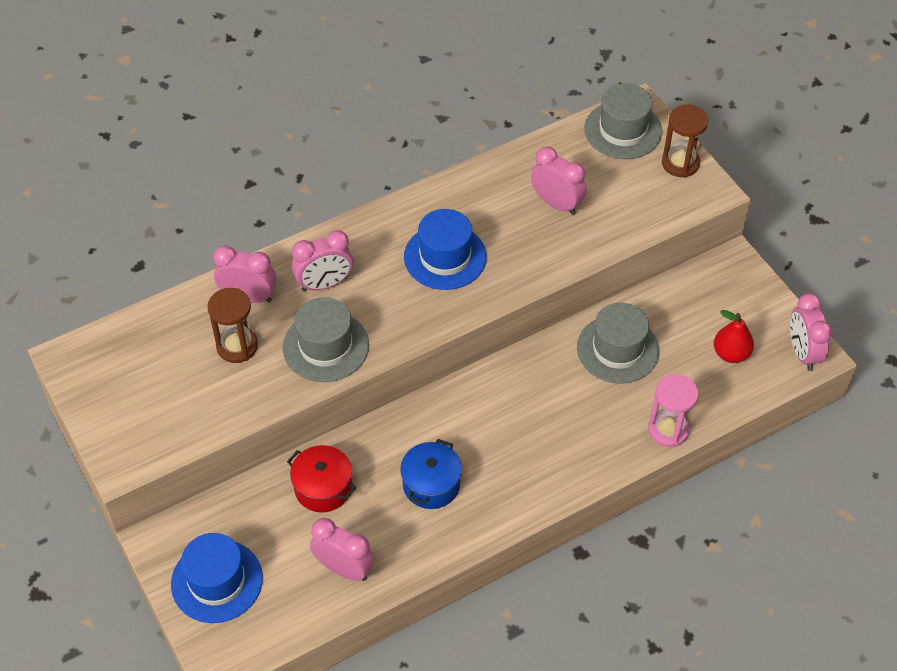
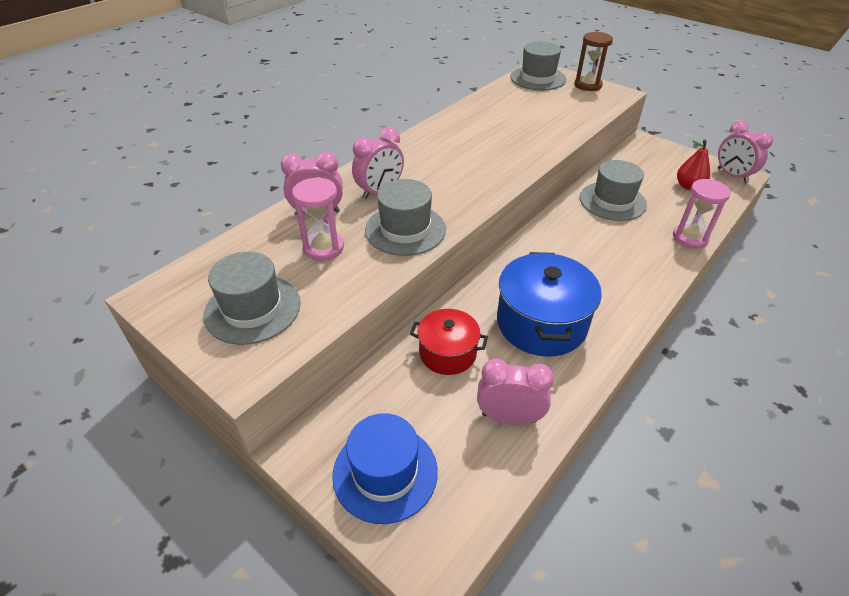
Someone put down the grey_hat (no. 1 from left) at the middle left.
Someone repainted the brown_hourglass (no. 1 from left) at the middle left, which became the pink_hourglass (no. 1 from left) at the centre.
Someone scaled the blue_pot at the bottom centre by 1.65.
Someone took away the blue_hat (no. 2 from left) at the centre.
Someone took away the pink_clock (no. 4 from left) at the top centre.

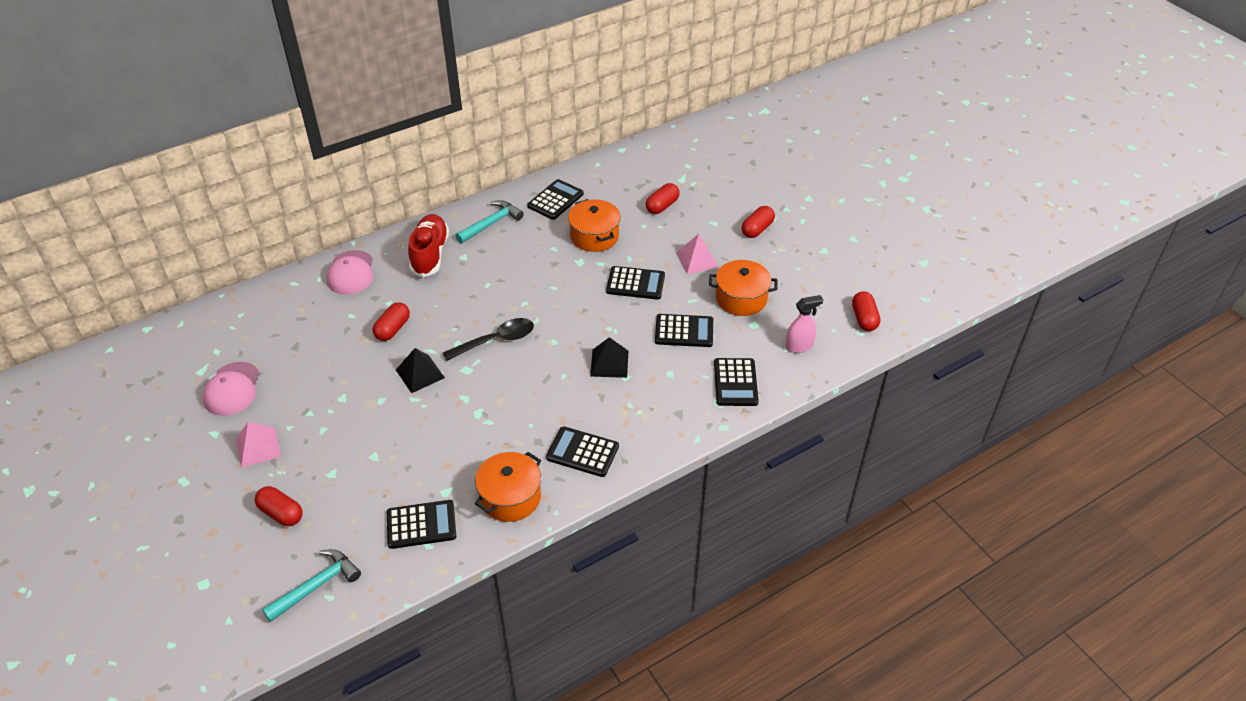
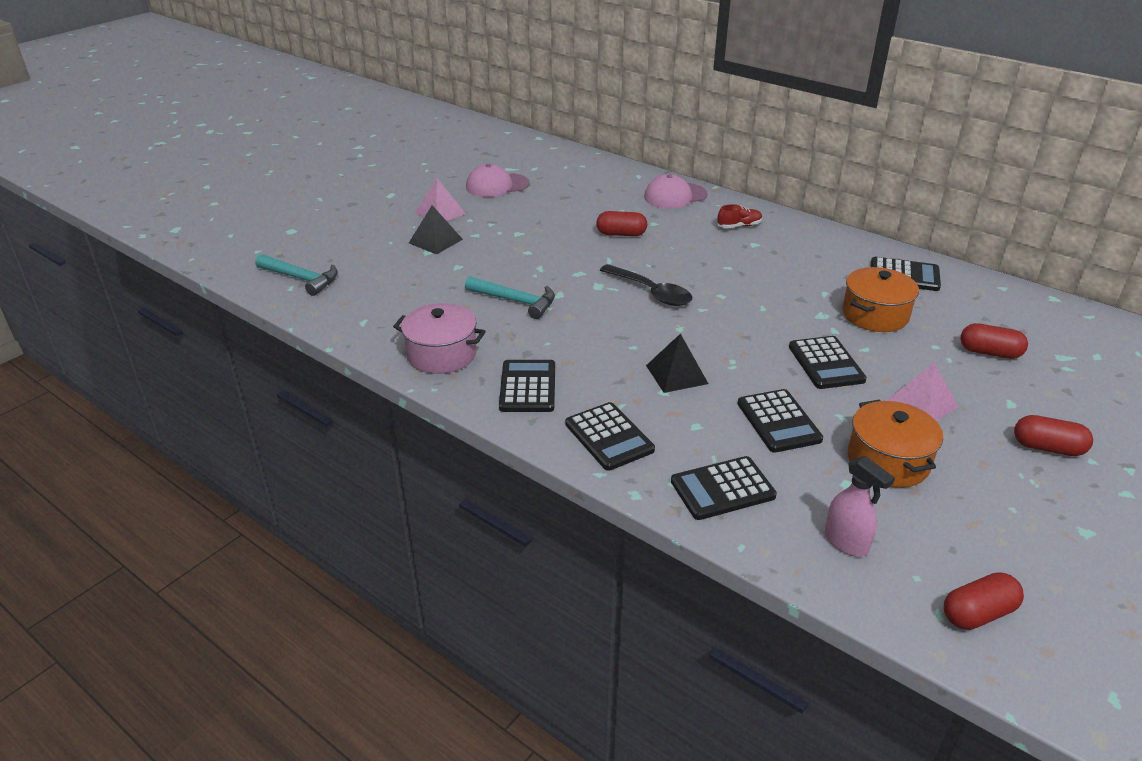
Someone repainted the orange_pot (no. 1 from left) at the bottom centre, which became the pink_pot at the centre.
Someone carried the black_pyramid (no. 1 from left) from the centre to the top centre.
Someone carried the turquoise_hammer (no. 2 from left) from the top centre to the centre.
Someone carried the black_calculator (no. 1 from left in the first image) from the bottom centre to the centre.
Someone scaled the red_shoe at the centre by 0.52.
Someone took away the red_capsule (no. 1 from left) at the bottom left.

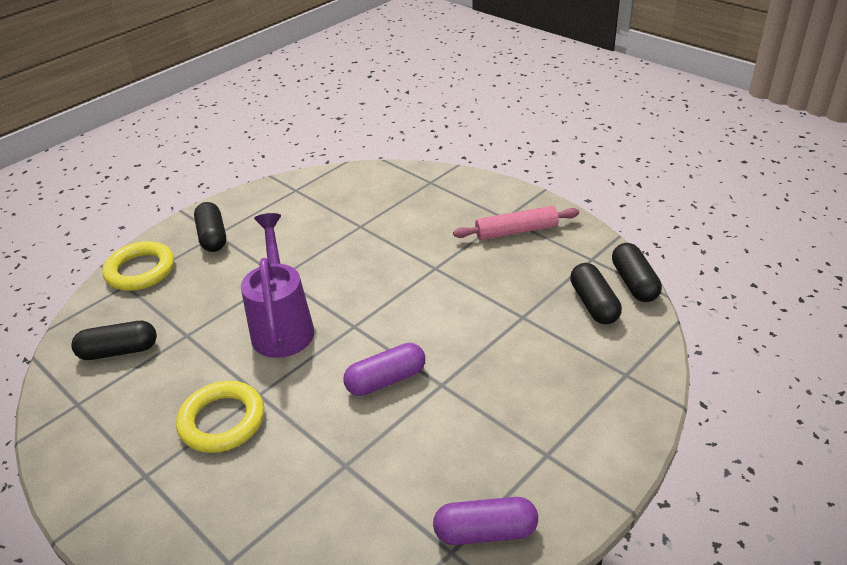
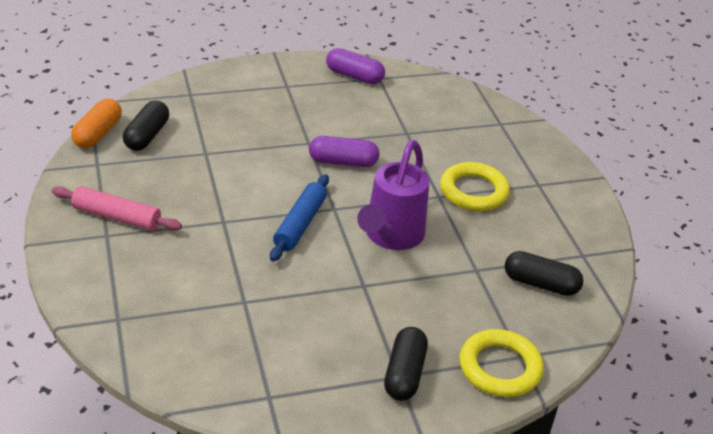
Someone repainted the black_capsule (no. 4 from left) at the middle right, which became the orange_capsule at the top left.
Someone put down the blue_rolling_pin at the centre.

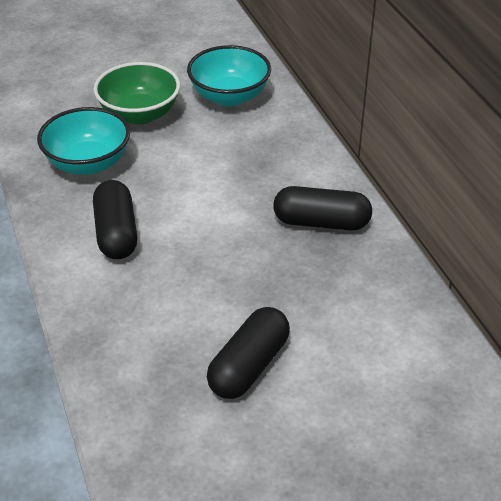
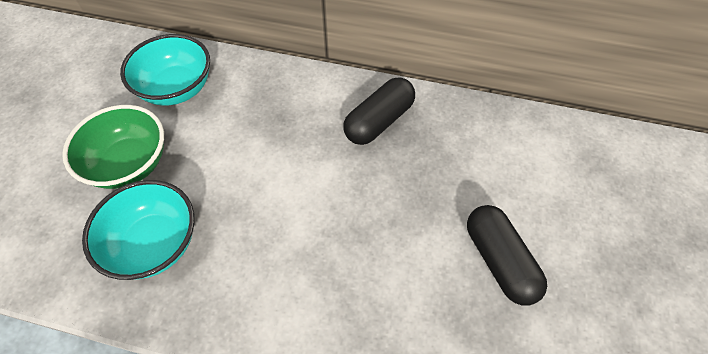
Someone took away the black_capsule (no. 1 from left) at the middle left.

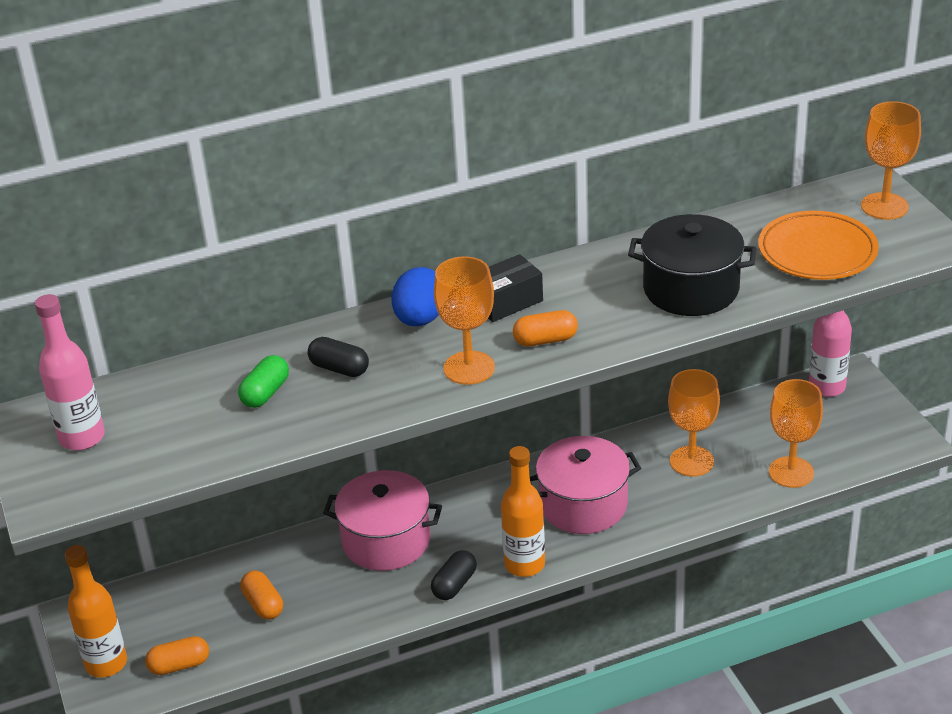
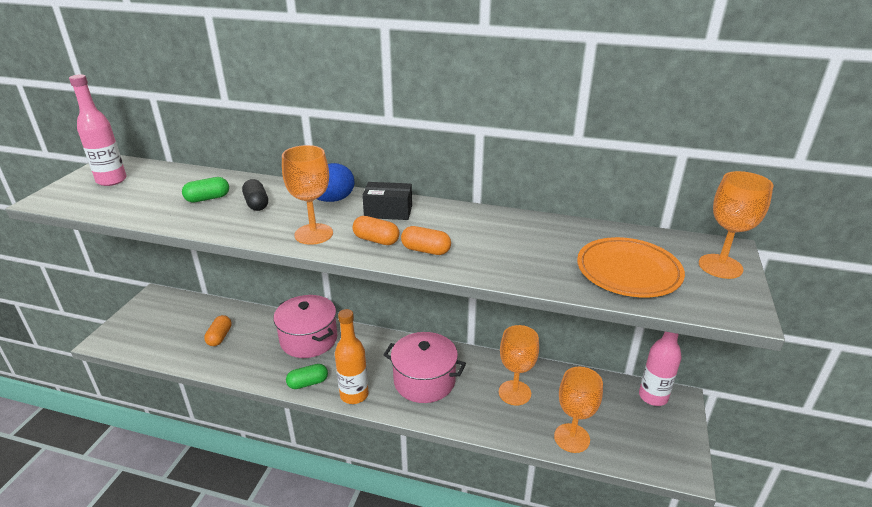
Someone repainted the black_capsule (no. 2 from left) at the bottom centre, which became the green_capsule (no. 2 from left) at the bottom centre.
Someone carried the orange_capsule (no. 1 from left in the first image) from the bottom left to the centre.
Someone took away the orange_bottle (no. 1 from left) at the bottom left.
Someone took away the black_pot at the middle right.

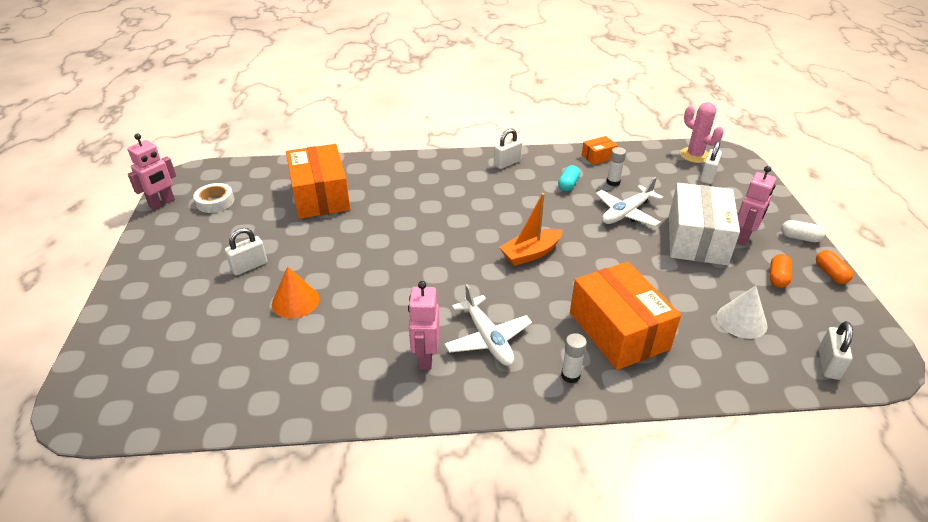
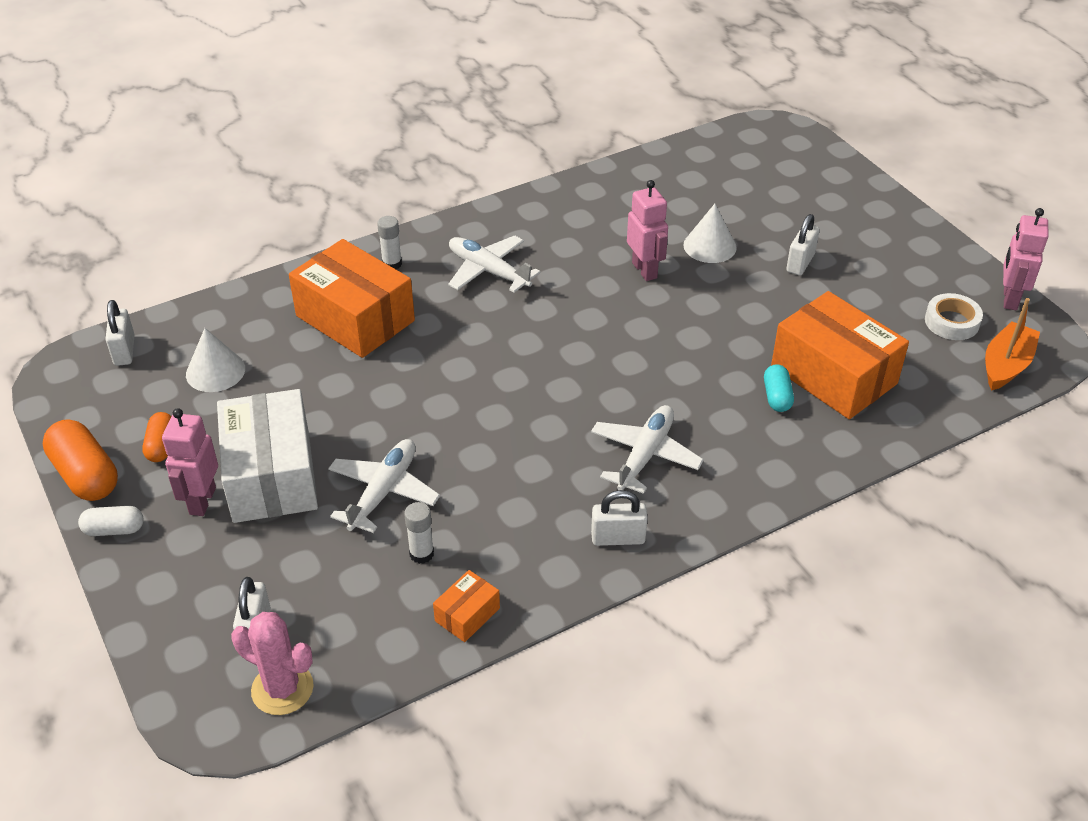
Someone scaled the orange_capsule (no. 2 from left in the first image) at the middle right by 1.74.
Someone put down the white_plane (no. 3 from left) at the centre.
Someone rotated the white_padlock (no. 2 from left in the first image) at the top centre by 60 degrees clockwise.
Someone carried the pink_robot (no. 2 from left) from the centre to the top centre.
Someone repainted the orange_cone at the middle left, which became the white_cone (no. 2 from left) at the top centre.
Someone carried the turquoise_capsule from the centre to the middle right.
Someone carried the orange_boat from the centre to the middle right.

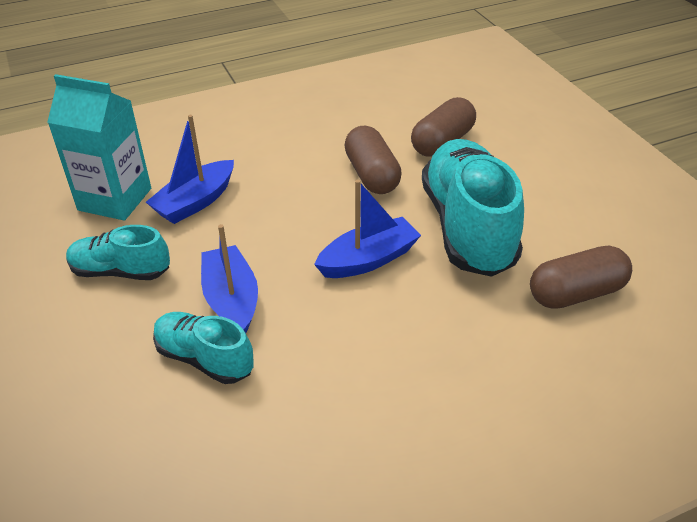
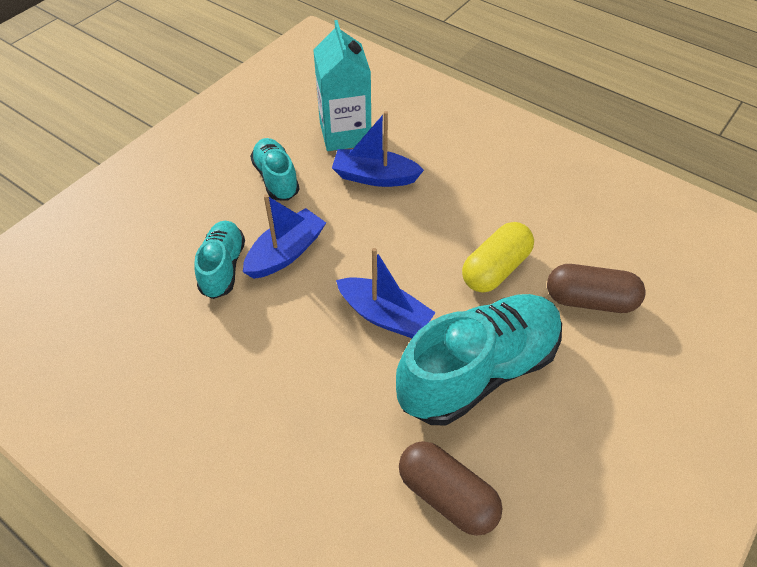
Someone repainted the brown_capsule (no. 1 from left) at the top centre, which became the yellow_capsule at the centre.

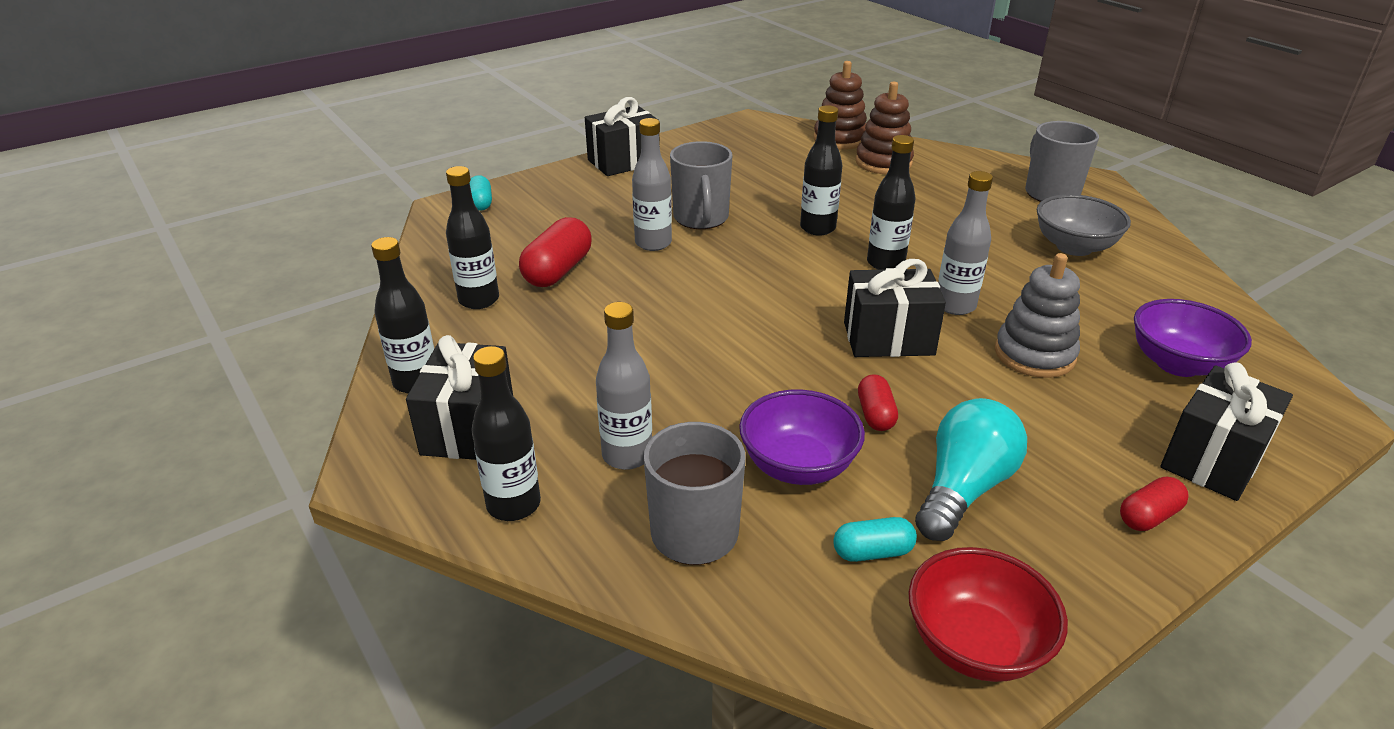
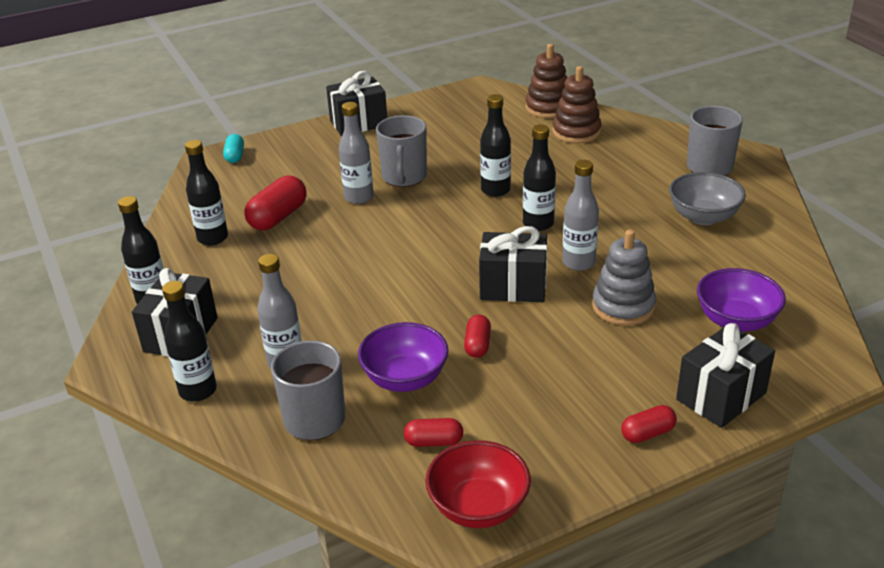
Someone repainted the turquoise_capsule (no. 2 from left) at the bottom centre, which became the red_capsule (no. 2 from left) at the bottom centre.
Someone took away the turquoise_light_bulb at the middle right.

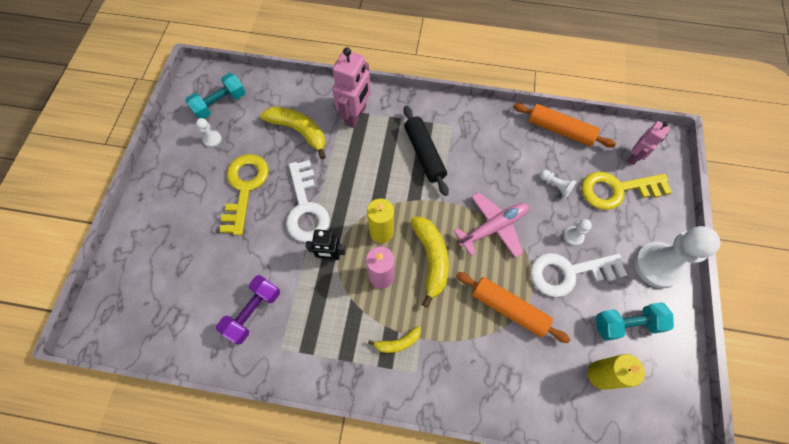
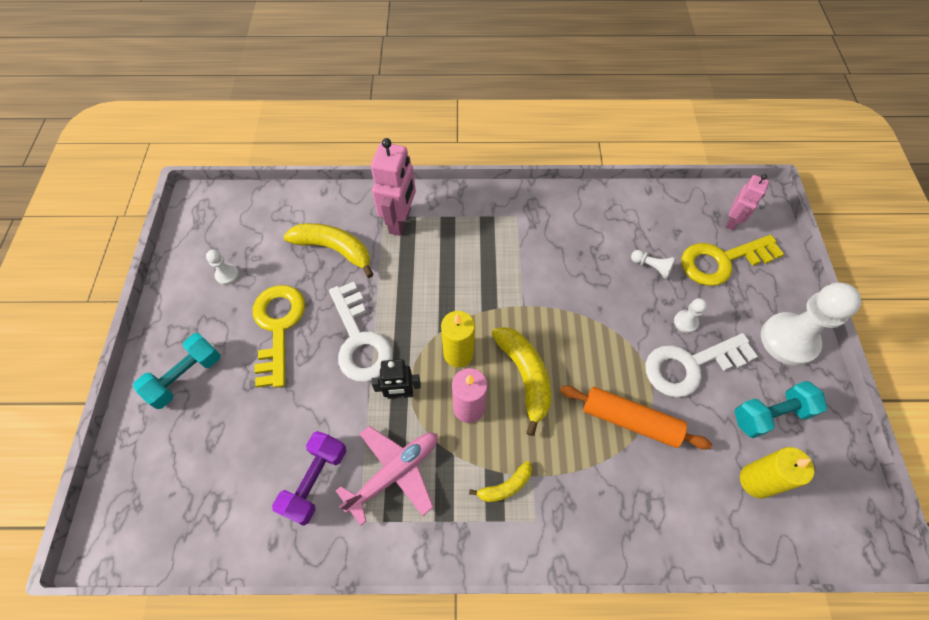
Someone carried the turquoise_dumbbell (no. 1 from left) from the top left to the middle left.
Someone carried the pink_plane from the centre to the bottom centre.
Someone took away the black_rolling_pin at the centre.
Someone took away the orange_rolling_pin (no. 2 from left) at the top right.

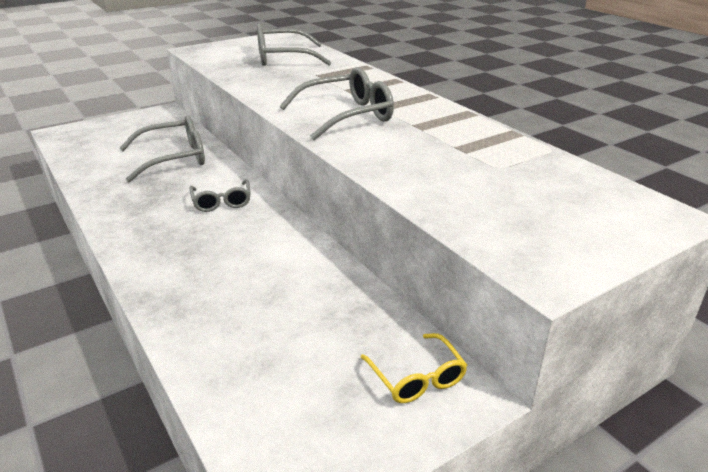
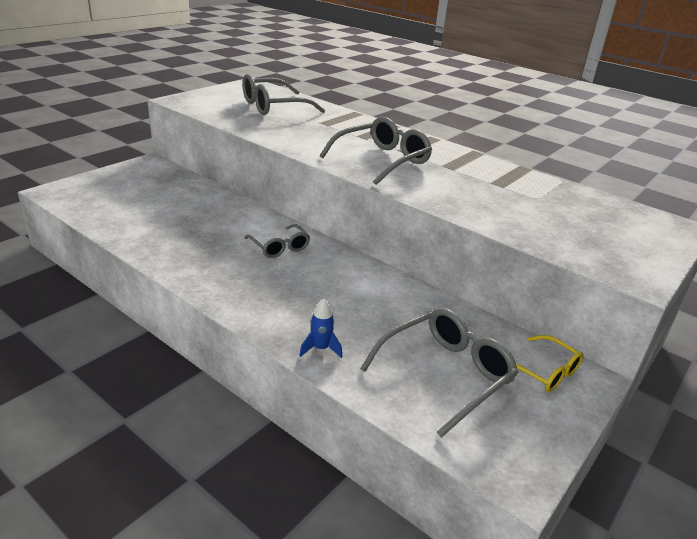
Someone put down the blue_rocket at the centre.
Someone carried the grey_glasses (no. 1 from left in the first image) from the top left to the bottom centre.

